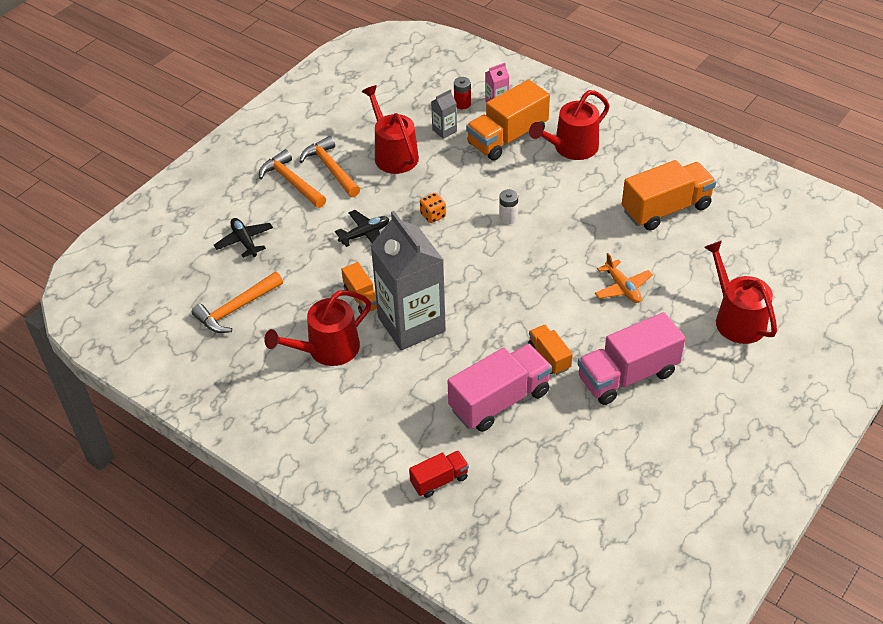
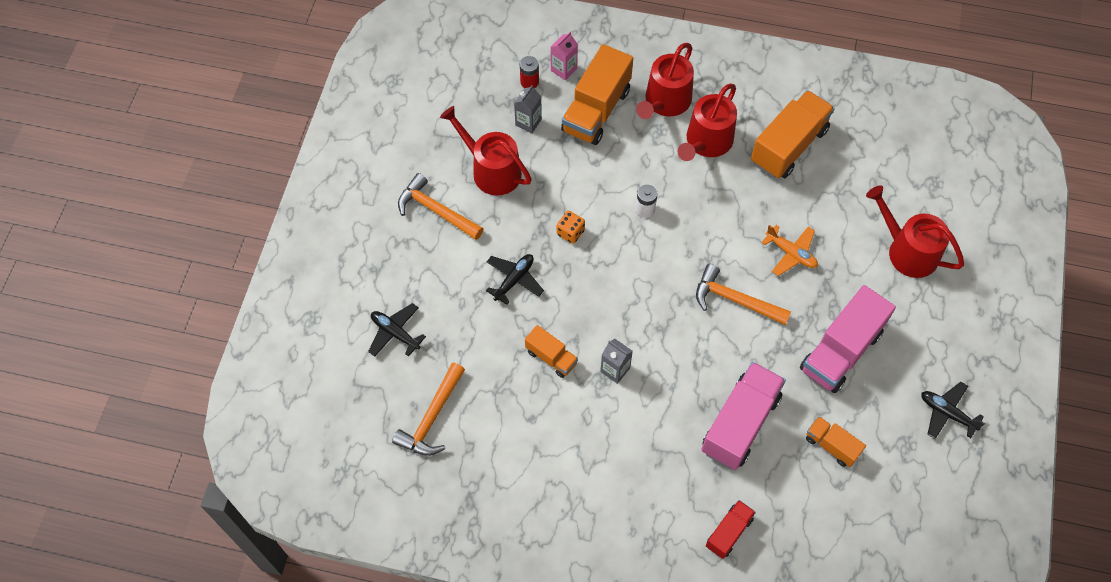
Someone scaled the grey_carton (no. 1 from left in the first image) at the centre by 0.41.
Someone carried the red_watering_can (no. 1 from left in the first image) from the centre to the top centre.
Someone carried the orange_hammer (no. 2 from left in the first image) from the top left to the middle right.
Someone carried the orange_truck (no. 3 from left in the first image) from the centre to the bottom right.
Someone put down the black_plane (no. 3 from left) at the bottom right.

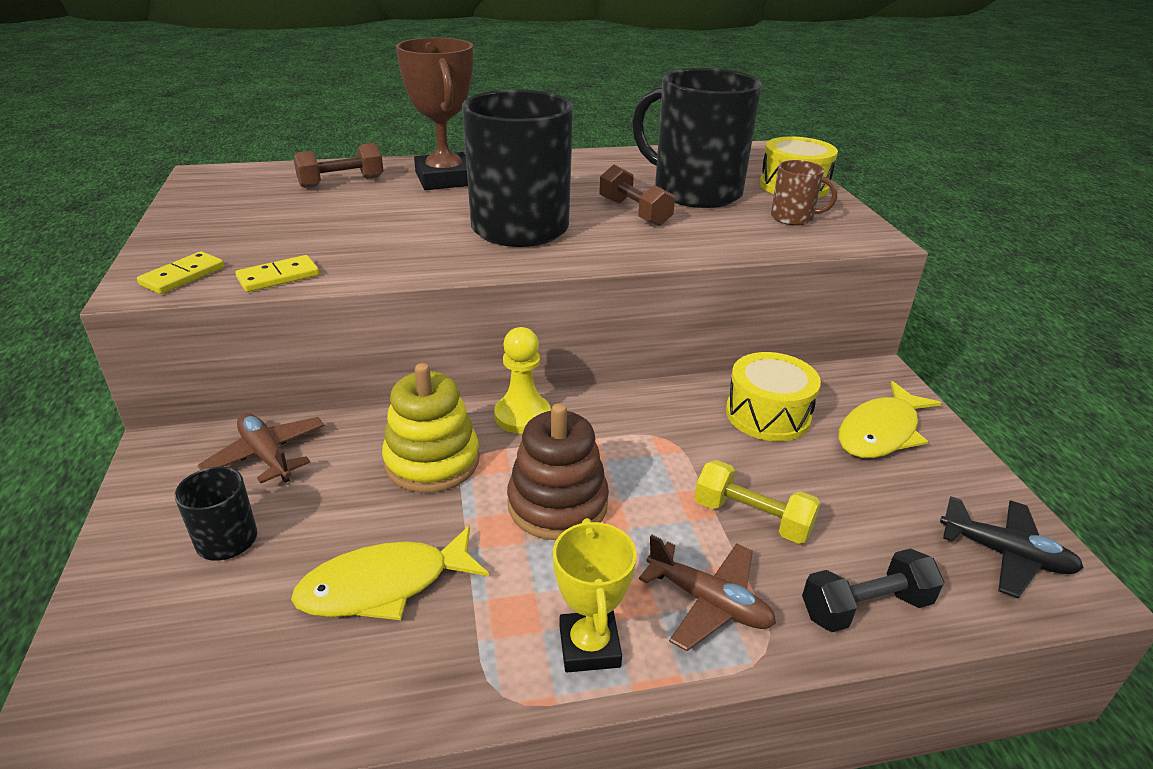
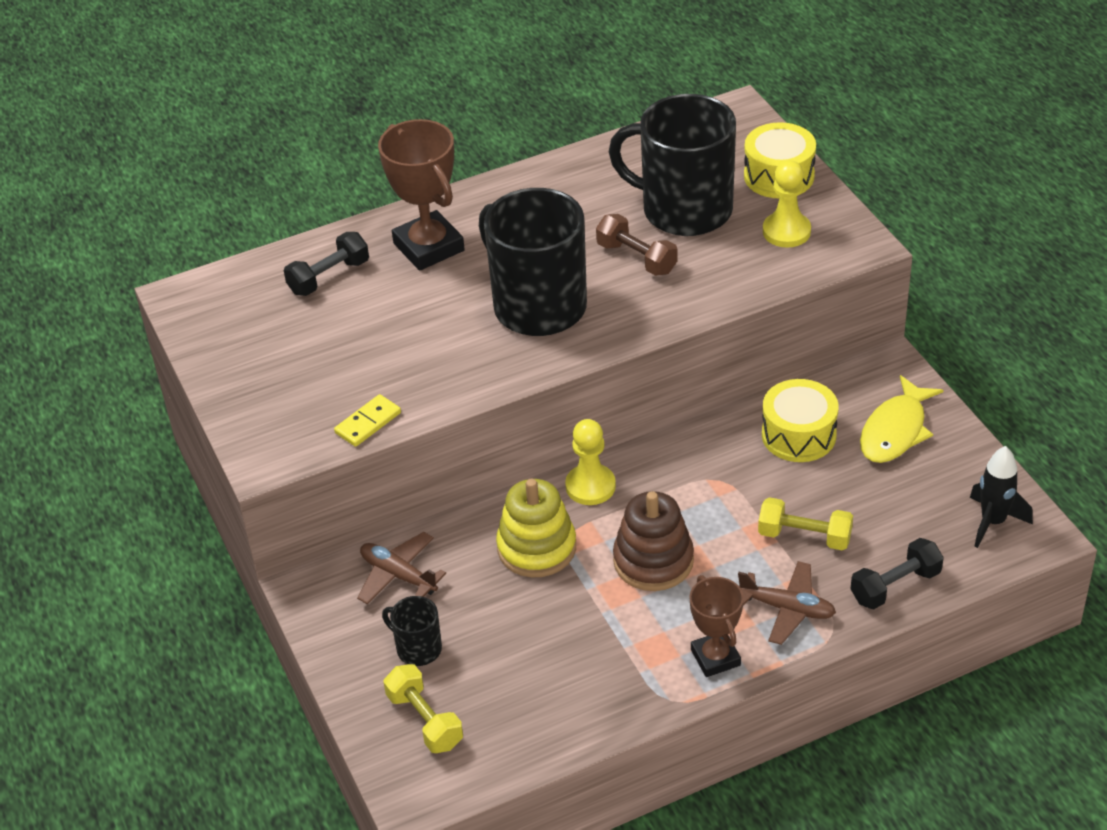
Someone repainted the brown_dumbbell (no. 1 from left) at the top left, which became the black_dumbbell (no. 1 from left) at the top left.
Someone put down the yellow_dumbbell (no. 1 from left) at the bottom centre.
Someone repainted the yellow_trophy at the bottom centre, which became the brown_trophy (no. 2 from left) at the bottom centre.
Someone swapped the brown_mug at the top right for the yellow_pawn (no. 2 from left) at the top right.
Someone swapped the black_plane at the bottom right for the black_rocket at the middle right.
Someone took away the yellow_domino (no. 1 from left) at the middle left.
Someone took away the yellow_fish (no. 1 from left) at the bottom centre.

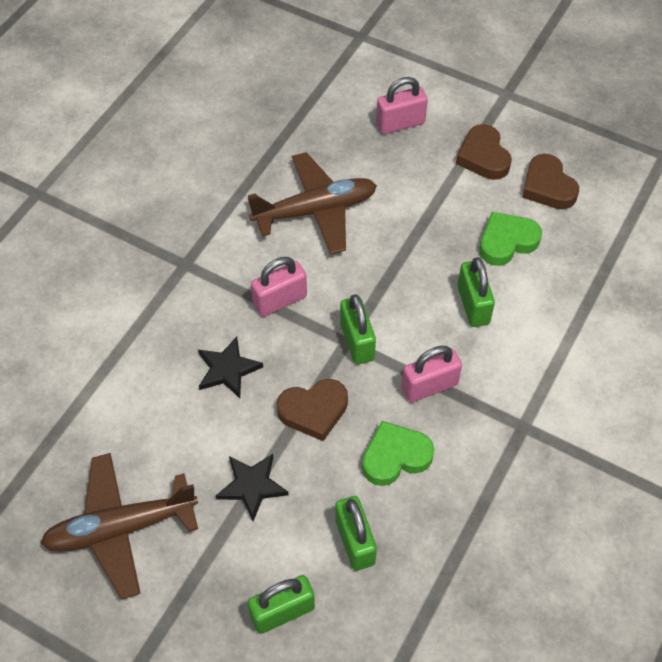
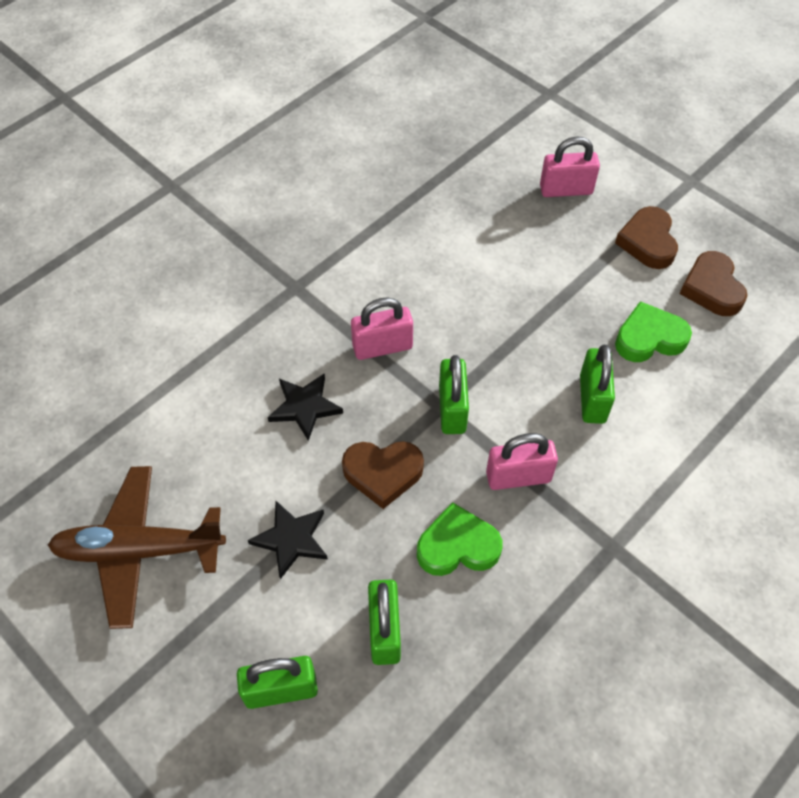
Someone took away the brown_plane (no. 2 from left) at the top centre.

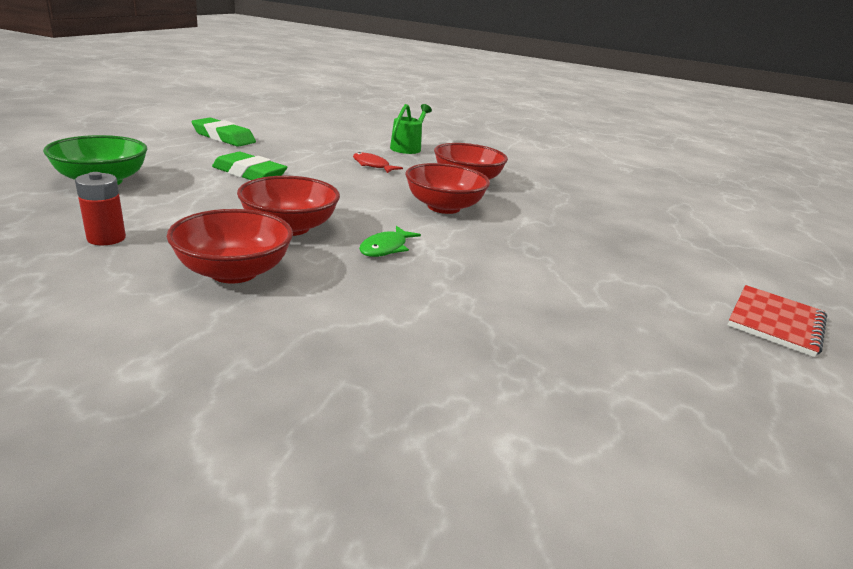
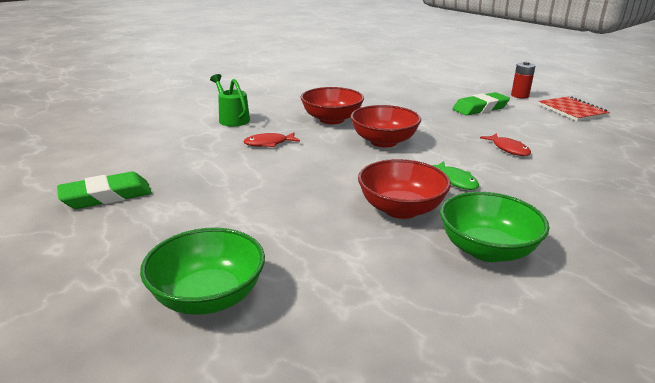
Someone repainted the red_bowl (no. 1 from left) at the middle left, which became the green_bowl (no. 2 from left) at the middle right.
Someone carried the green_eraser (no. 2 from left) from the top left to the top right.
Someone put down the red_fish (no. 2 from left) at the middle right.
Someone carried the red_battery from the middle left to the top right.

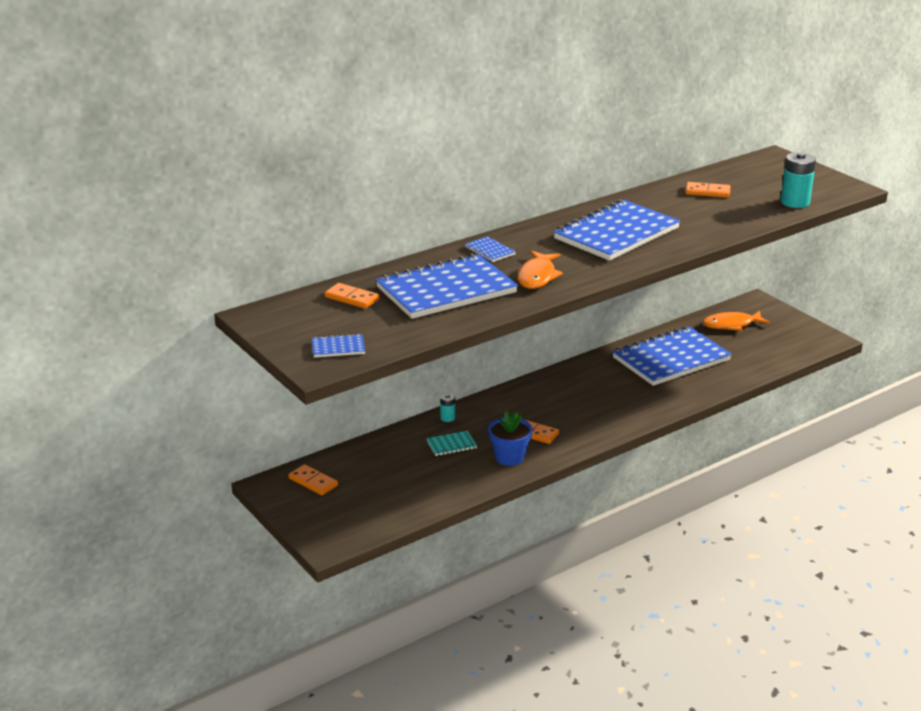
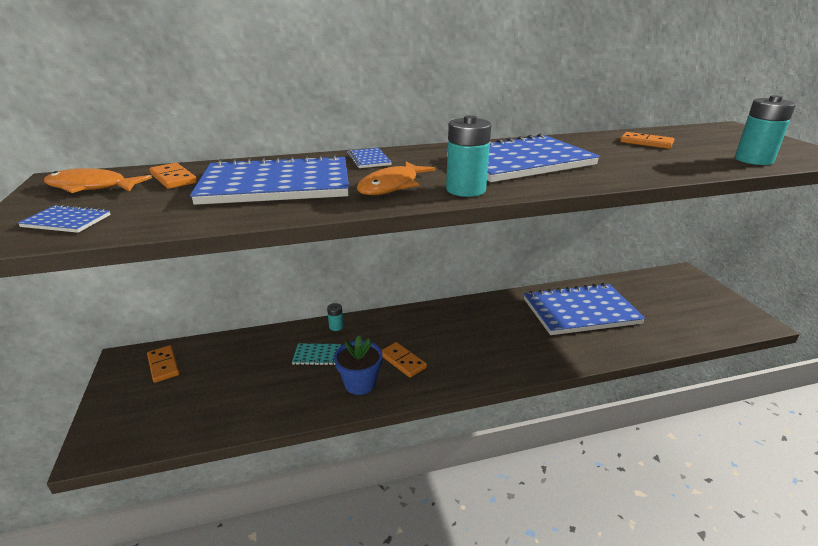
Someone carried the orange_fish (no. 2 from left in the first image) from the middle right to the top left.
Someone put down the turquoise_battery (no. 2 from left) at the top centre.

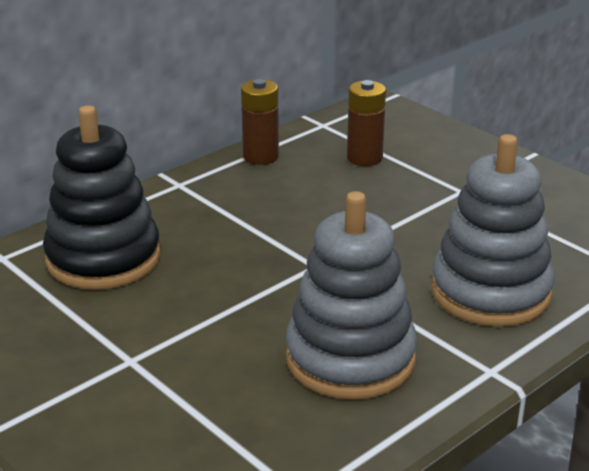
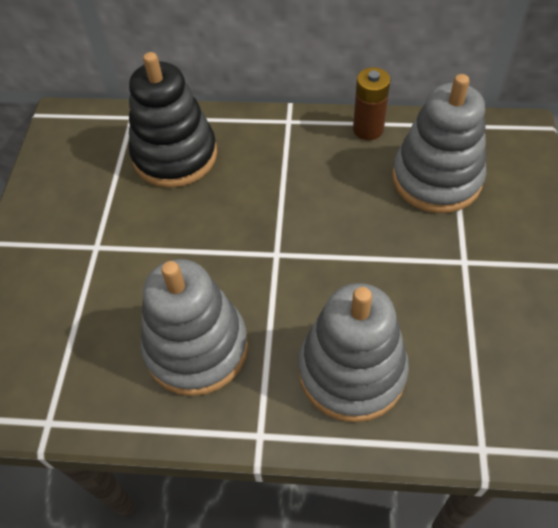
Someone swapped the brown_battery (no. 2 from left) at the top centre for the grey_stacking_toy (no. 3 from left) at the top right.

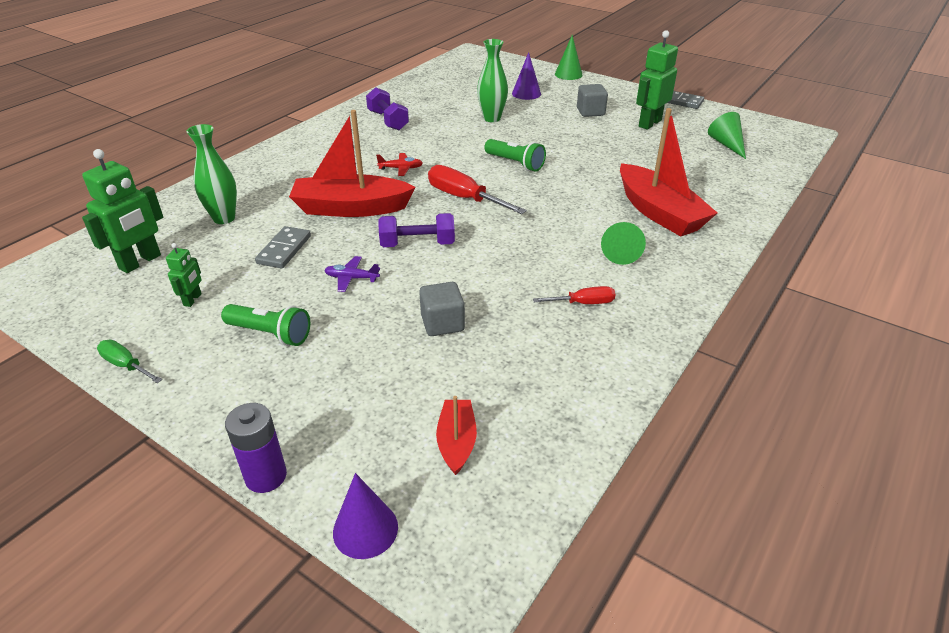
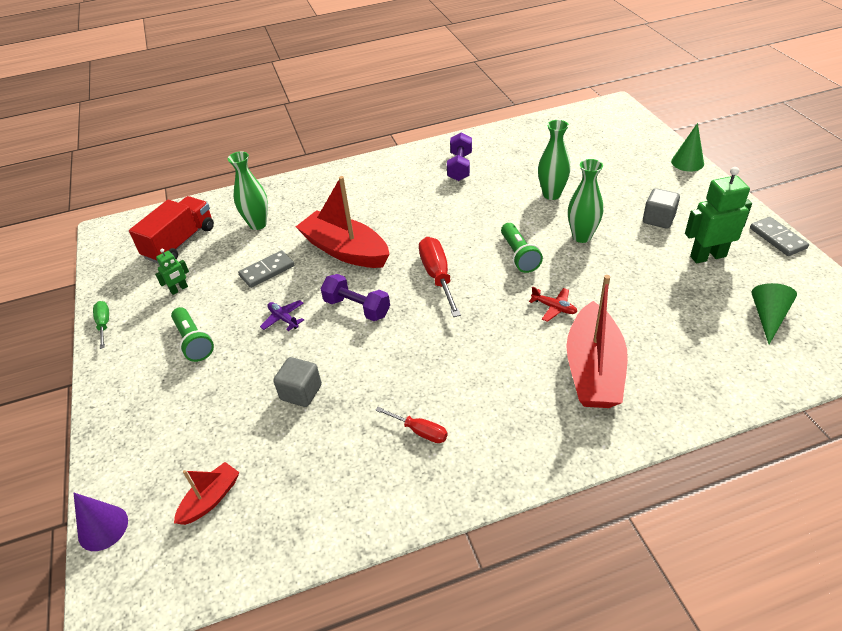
Someone swapped the green_robot (no. 1 from left) at the middle left for the red_truck at the middle left.
Someone carried the red_plane from the top centre to the centre.
Someone put down the green_vase (no. 3 from left) at the top right.
Someone took away the purple_battery at the bottom left.
Someone took away the purple_cone (no. 2 from left) at the top centre.
Someone took away the green_cone (no. 2 from left) at the centre.

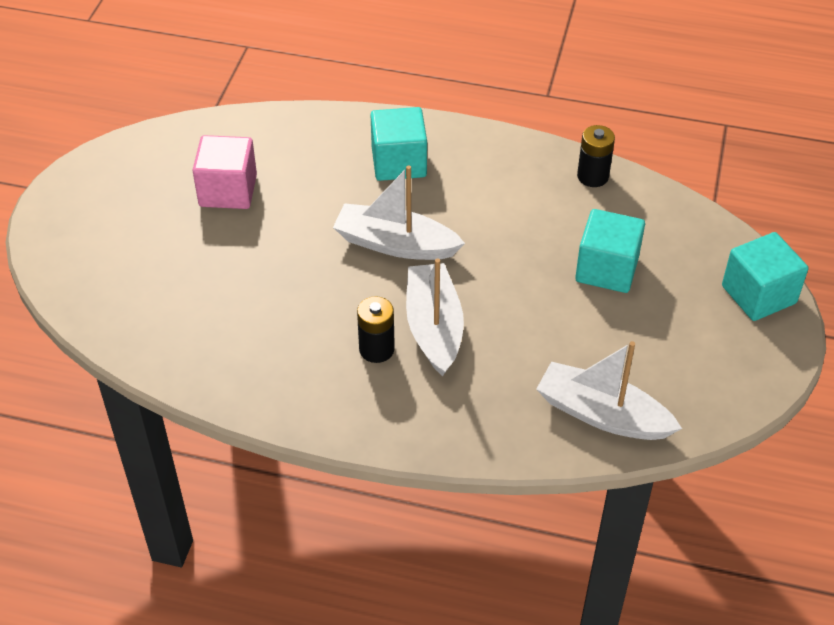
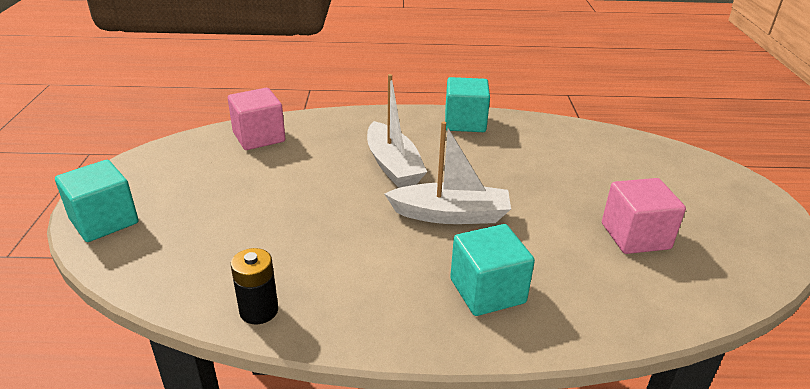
Someone swapped the white_boat (no. 3 from left) at the middle right for the pink_cube (no. 1 from left) at the top left.
Someone carried the turquoise_cube (no. 2 from left) from the middle right to the top centre.
Someone took away the black_battery (no. 1 from left) at the centre.

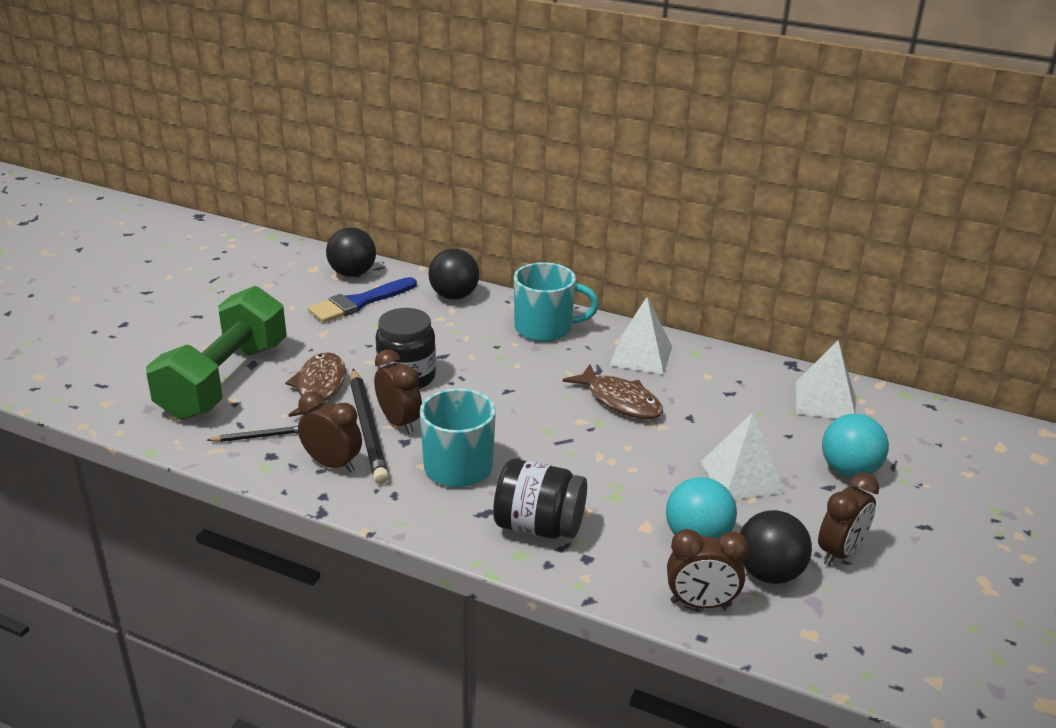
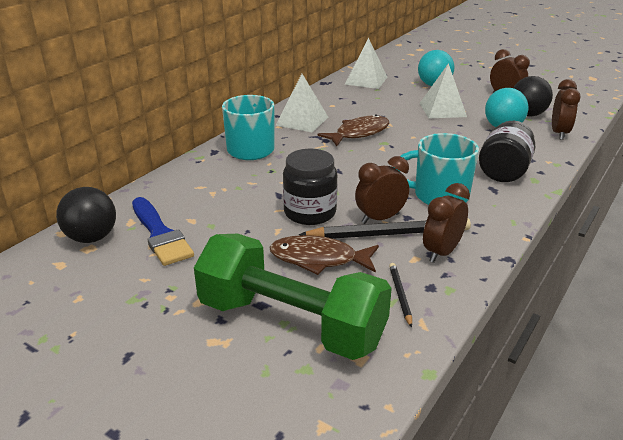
Someone took away the black_ball (no. 2 from left) at the centre.

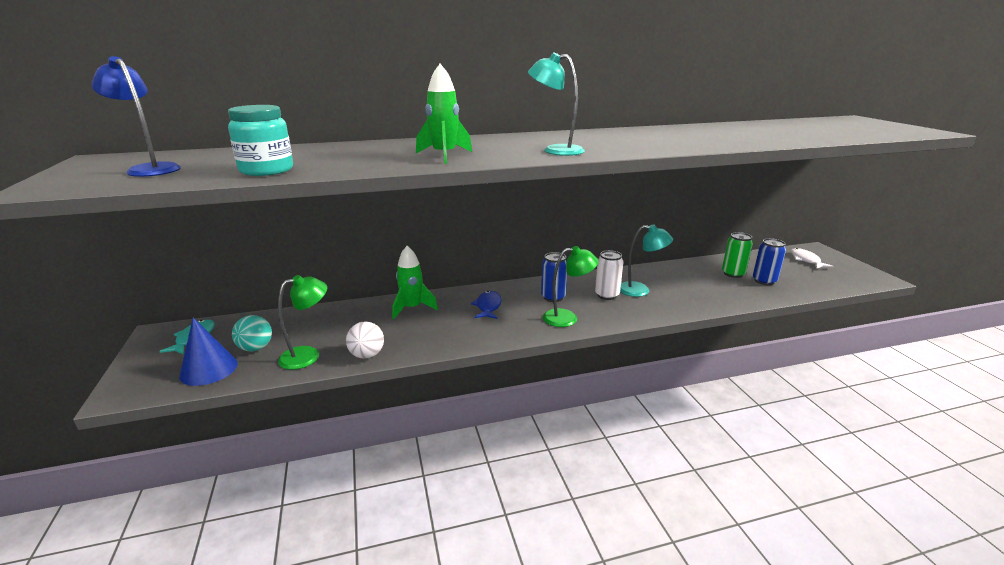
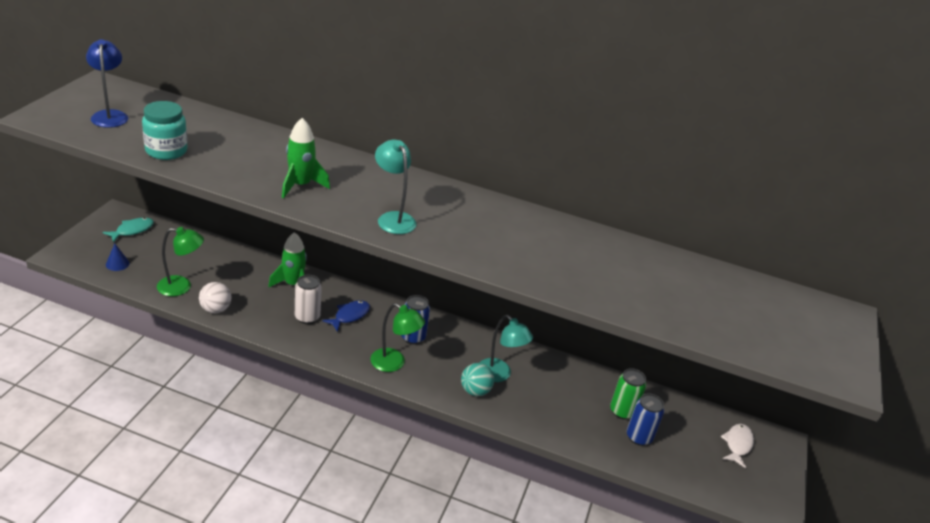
Someone scaled the blue_cone at the middle left by 0.54.
Someone carried the white_can from the centre to the middle left.
Someone carried the turquoise_ball from the middle left to the bottom centre.

